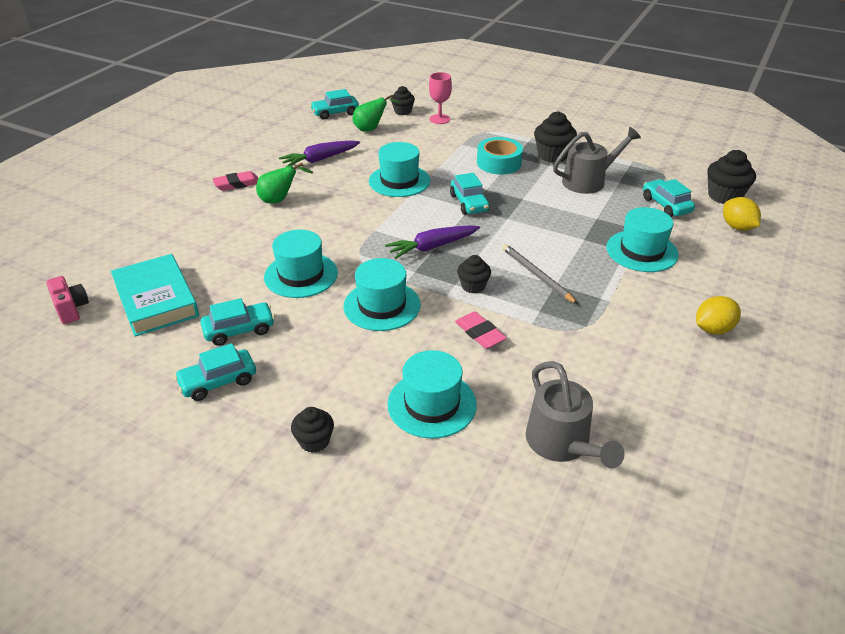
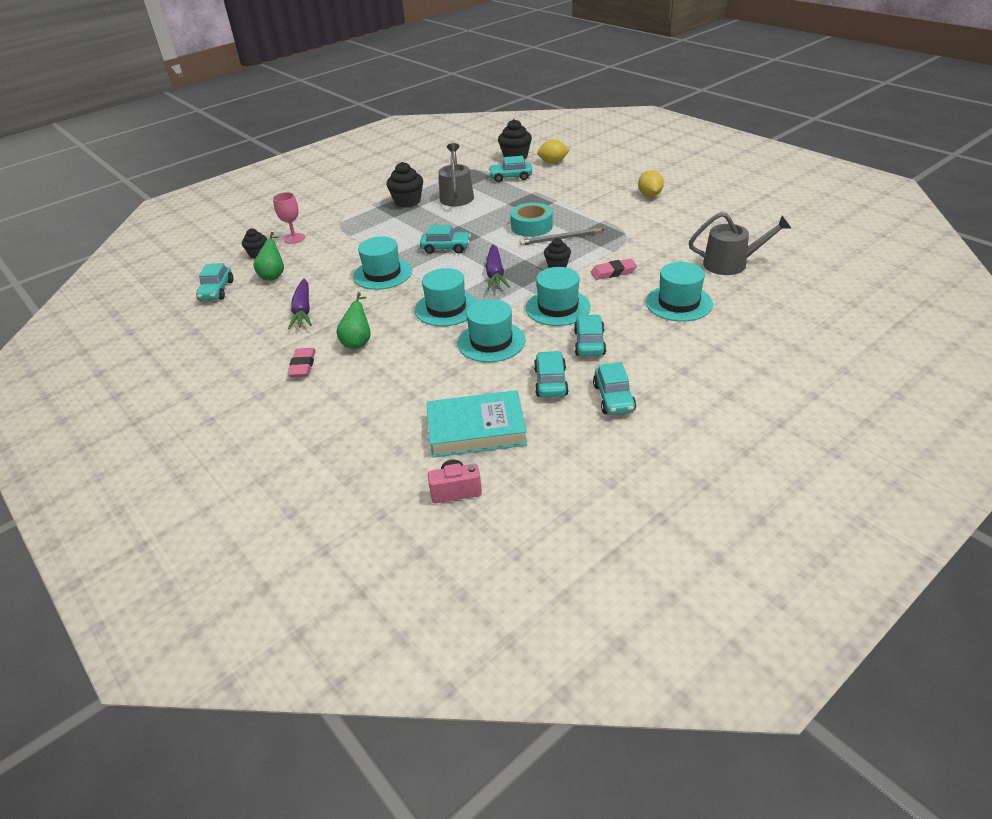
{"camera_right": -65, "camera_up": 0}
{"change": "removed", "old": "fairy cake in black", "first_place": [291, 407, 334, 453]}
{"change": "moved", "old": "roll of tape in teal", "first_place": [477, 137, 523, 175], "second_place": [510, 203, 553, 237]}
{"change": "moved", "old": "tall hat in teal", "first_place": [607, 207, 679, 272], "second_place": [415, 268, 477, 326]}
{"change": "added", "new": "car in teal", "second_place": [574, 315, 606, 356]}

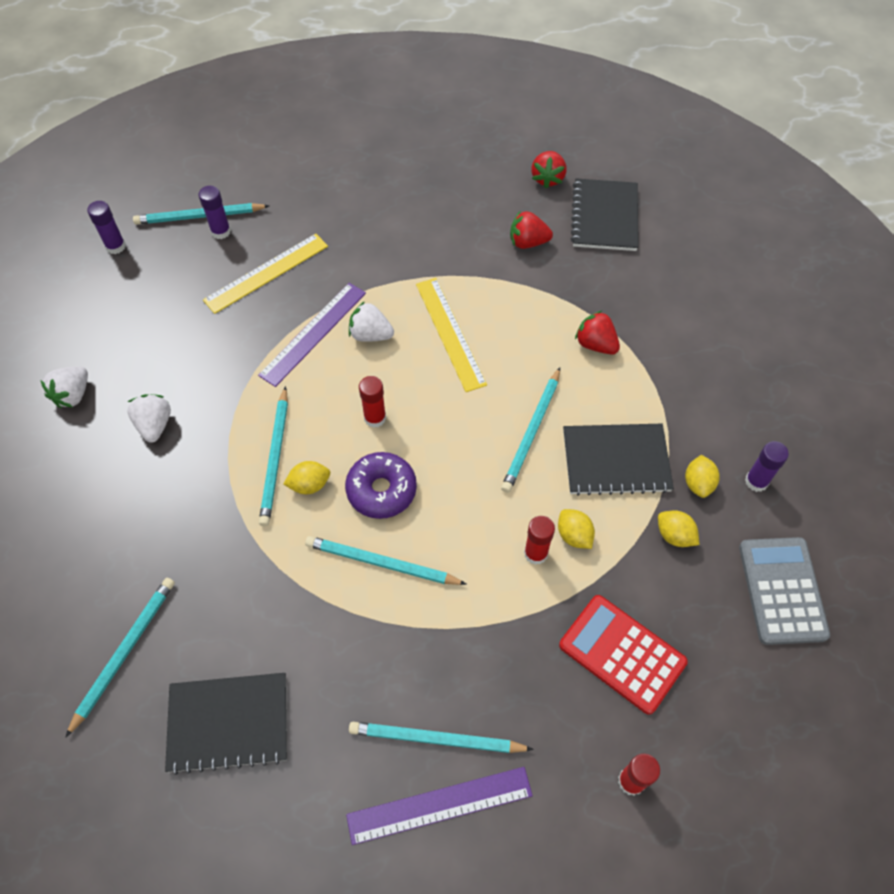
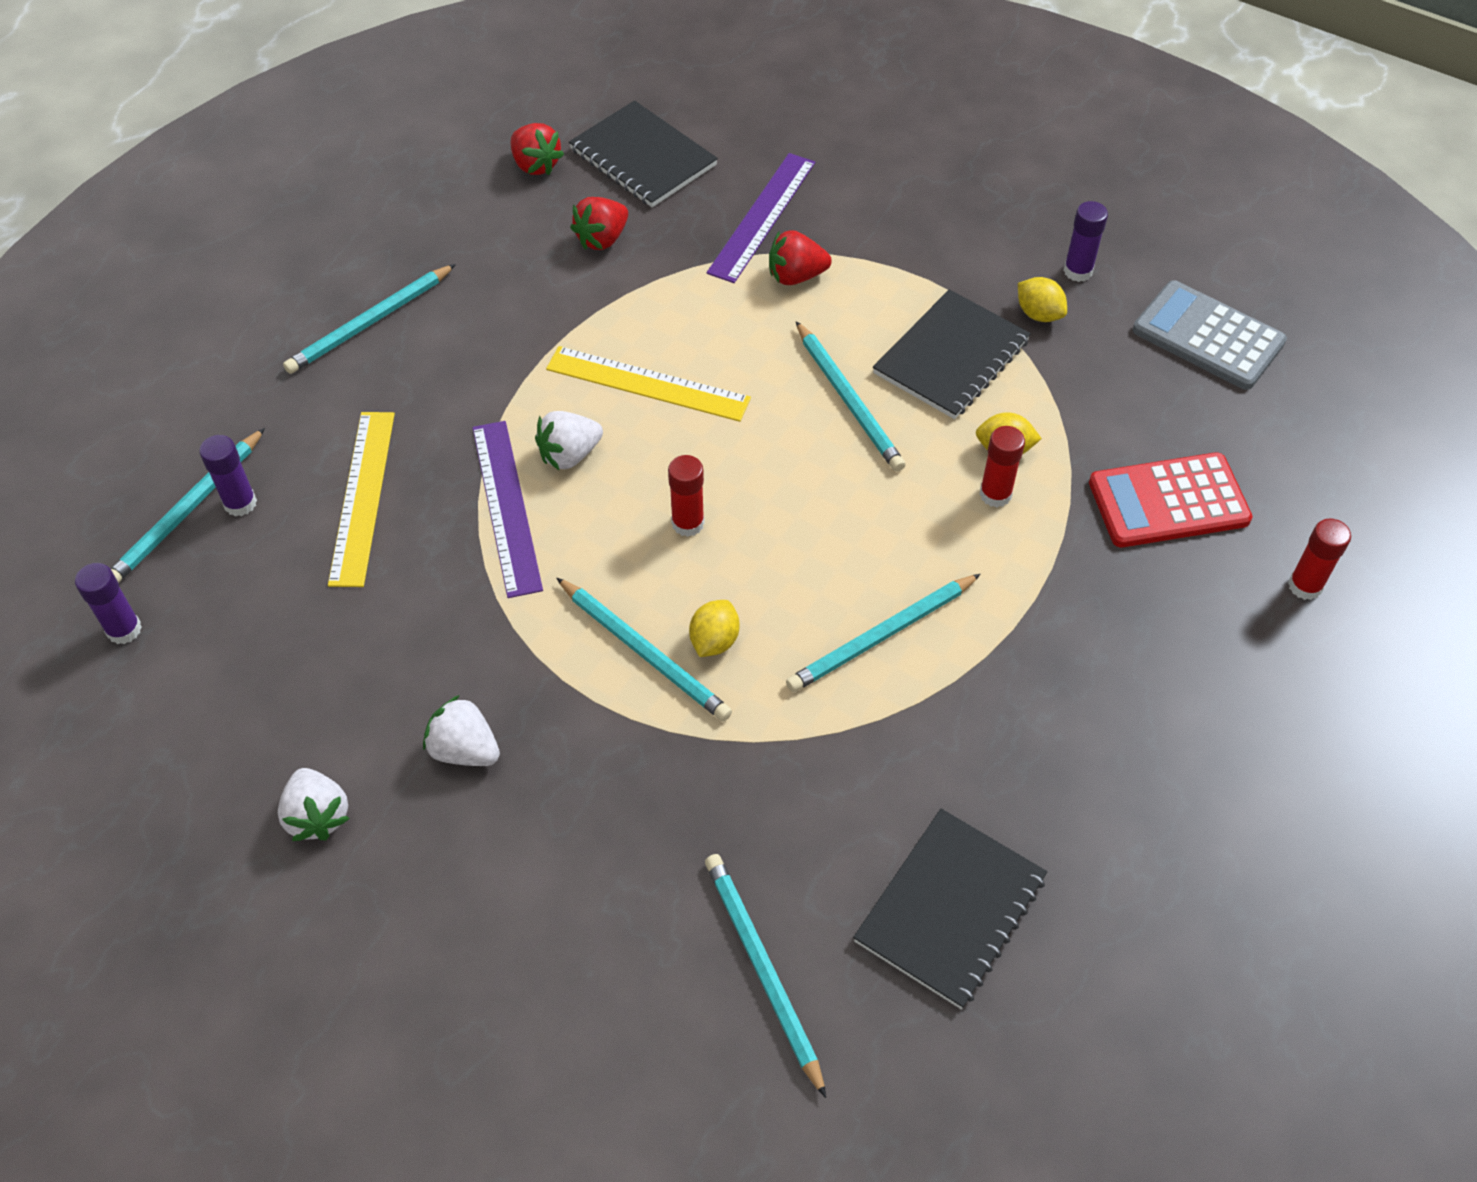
{"camera_right": -50, "camera_up": -5}
{"change": "removed", "old": "donut in violet", "first_place": [345, 452, 417, 519]}
{"change": "moved", "old": "ruler in violet", "first_place": [346, 767, 533, 845], "second_place": [707, 153, 815, 283]}
{"change": "moved", "old": "lead pencil in teal", "first_place": [349, 722, 534, 753], "second_place": [283, 264, 456, 374]}
{"change": "removed", "old": "citrus fruit in golden", "first_place": [658, 510, 699, 547]}

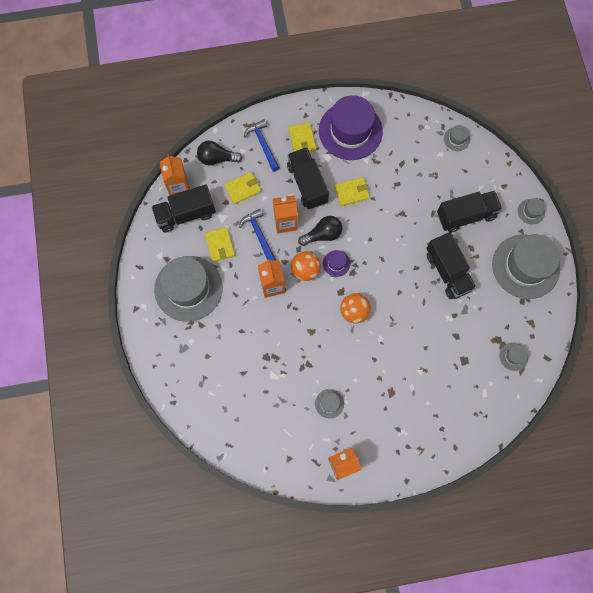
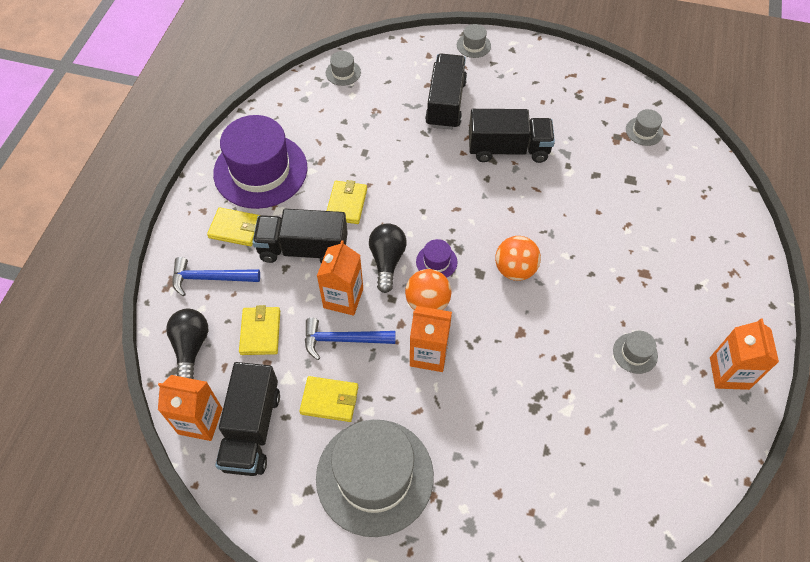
{"camera_right": -65, "camera_up": -15}
{"change": "turned", "old": "bulb in black", "first_place": [197, 141, 243, 165], "second_place": [166, 309, 208, 379], "degrees": 150}
{"change": "removed", "old": "tall hat in grey", "first_place": [492, 234, 560, 299]}

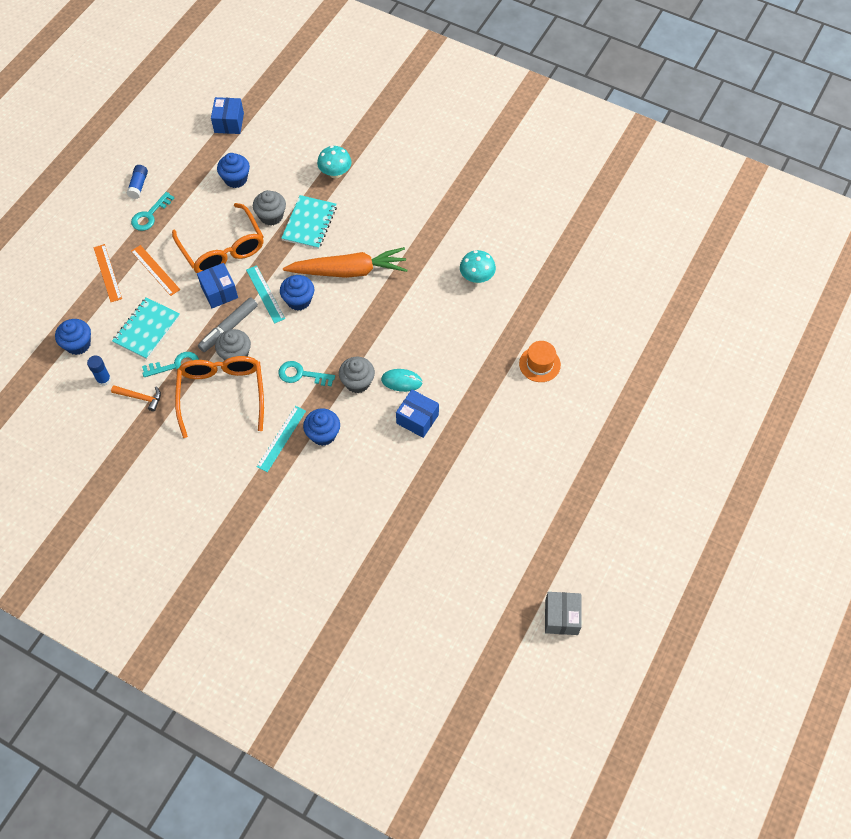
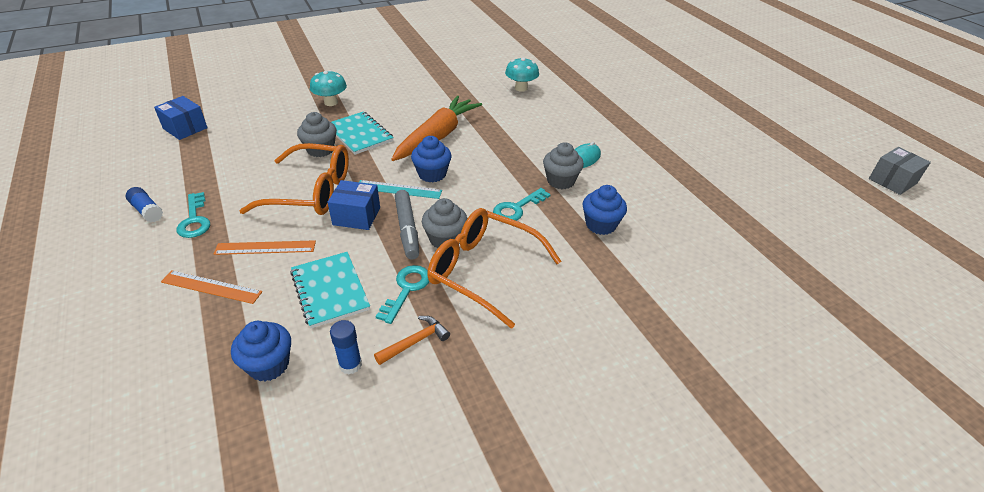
{"camera_right": -55, "camera_up": -20}
{"change": "removed", "old": "fairy cake in cobalt", "first_place": [217, 153, 250, 188]}
{"change": "removed", "old": "ruler in teal", "first_place": [257, 406, 306, 472]}
{"change": "removed", "old": "parcel in cobalt", "first_place": [396, 389, 439, 438]}
{"change": "removed", "old": "tall hat in bright orange", "first_place": [519, 341, 561, 382]}
{"change": "turned", "old": "parcel in grey", "first_place": [545, 592, 582, 635], "second_place": [869, 147, 931, 195], "degrees": -75}

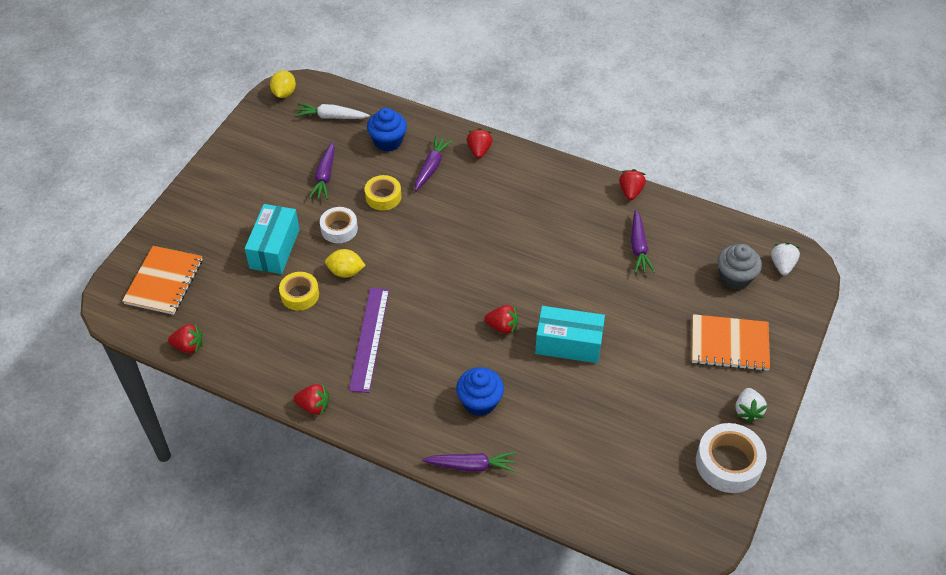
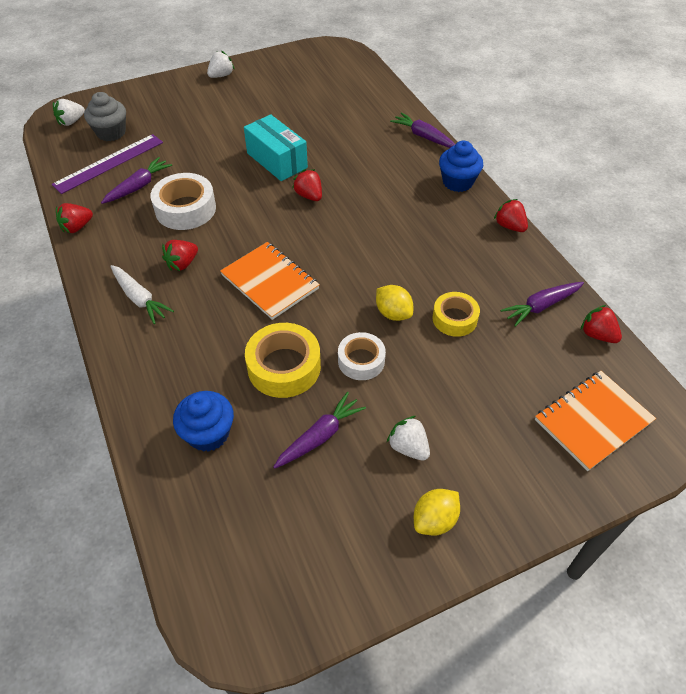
{"camera_right": -140, "camera_up": 0}
{"change": "removed", "old": "parcel in teal", "first_place": [245, 204, 300, 274]}
{"change": "moved", "old": "citrus fruit in golden", "first_place": [270, 70, 296, 98], "second_place": [414, 489, 460, 536]}
{"change": "moved", "old": "carrot in white", "first_place": [295, 103, 370, 119], "second_place": [110, 265, 174, 324]}
{"change": "moved", "old": "ruler in violet", "first_place": [349, 288, 389, 393], "second_place": [51, 134, 163, 194]}
{"change": "resized", "old": "roll of tape in golden", "first_place": [365, 175, 401, 211], "second_place": [245, 323, 321, 398], "factor": 1.54}
{"change": "moved", "old": "carrot in violet", "first_place": [415, 136, 453, 191], "second_place": [500, 282, 584, 327]}
{"change": "moved", "old": "fairy cake in cobalt", "first_place": [456, 367, 504, 416], "second_place": [439, 141, 483, 192]}
{"change": "moved", "old": "berry in scarlet", "first_place": [467, 128, 493, 159], "second_place": [162, 240, 198, 271]}
{"change": "moved", "old": "notepad in bright orange", "first_place": [692, 314, 770, 371], "second_place": [220, 242, 320, 320]}
{"change": "moved", "old": "roll of tape in white", "first_place": [696, 423, 767, 493], "second_place": [151, 173, 216, 230]}
{"change": "added", "new": "berry in white", "second_place": [387, 416, 430, 461]}

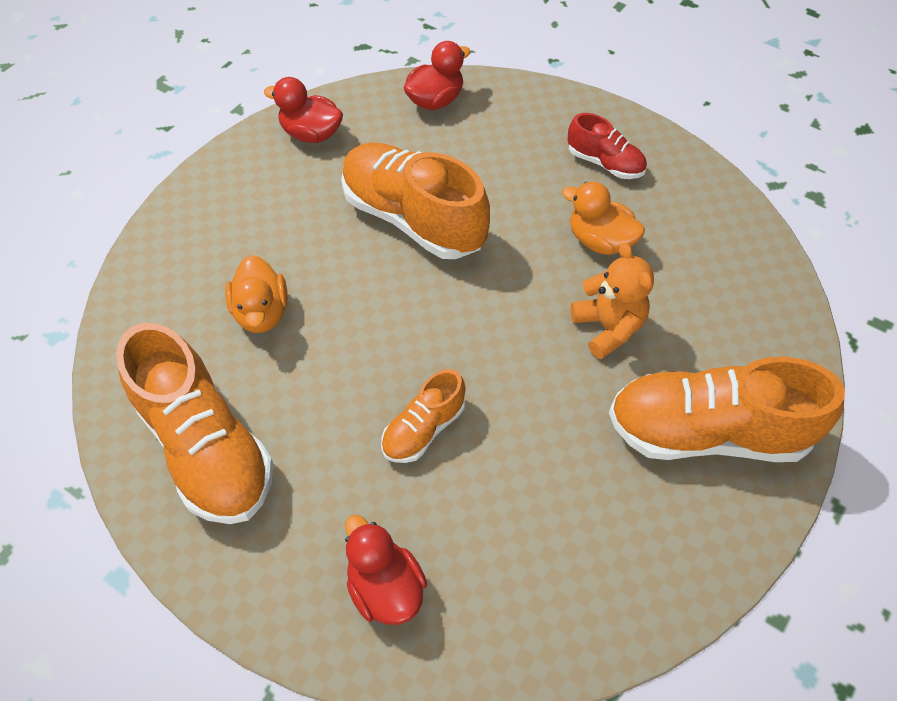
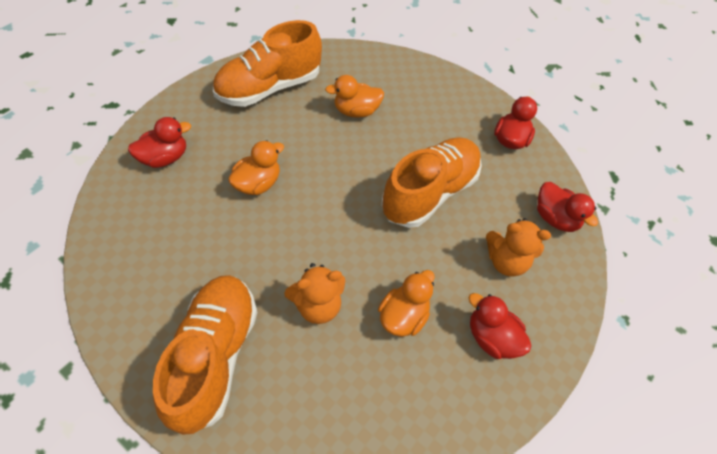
{"camera_right": 90, "camera_up": 0}
{"change": "replaced", "old": "lace-up shoe in bright orange", "new": "duck in bright orange", "first_place": [381, 369, 465, 463], "second_place": [228, 140, 284, 195]}
{"change": "replaced", "old": "lace-up shoe in scarlet", "new": "duck in scarlet", "first_place": [568, 113, 647, 179], "second_place": [469, 293, 531, 359]}
{"change": "added", "new": "teddy bear in bright orange", "second_place": [486, 218, 551, 277]}

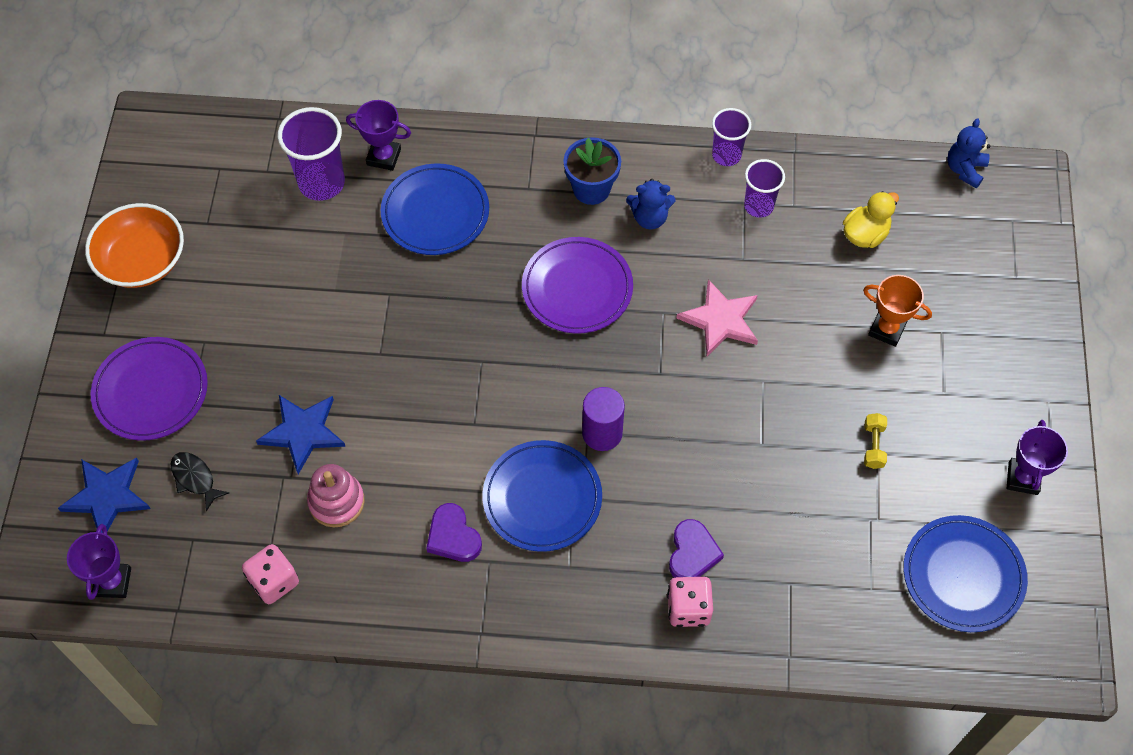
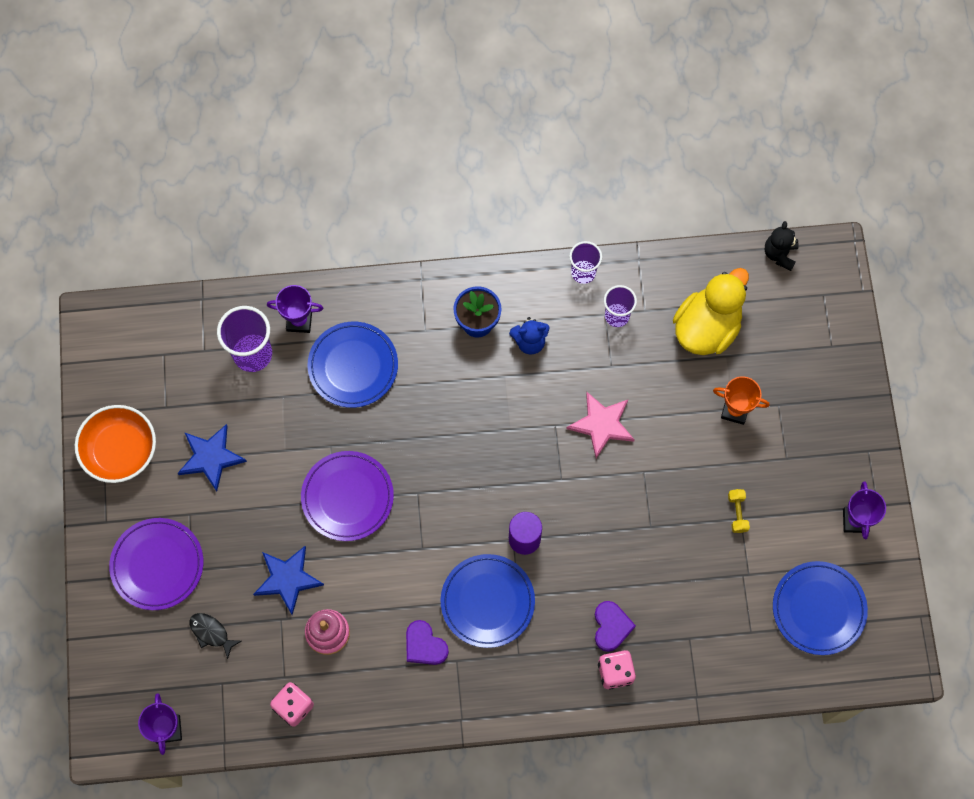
{"camera_right": -10, "camera_up": 10}
{"change": "moved", "old": "star in cobalt", "first_place": [58, 457, 151, 533], "second_place": [178, 424, 247, 492]}
{"change": "moved", "old": "dinner plate in violet", "first_place": [522, 237, 633, 334], "second_place": [301, 451, 394, 541]}
{"change": "resized", "old": "duck in golden", "first_place": [843, 191, 899, 248], "second_place": [673, 268, 749, 355], "factor": 1.77}
{"change": "recoloured", "old": "teddy bear in cobalt", "new": "teddy bear in black", "first_place": [947, 118, 990, 188], "second_place": [765, 221, 799, 271]}

